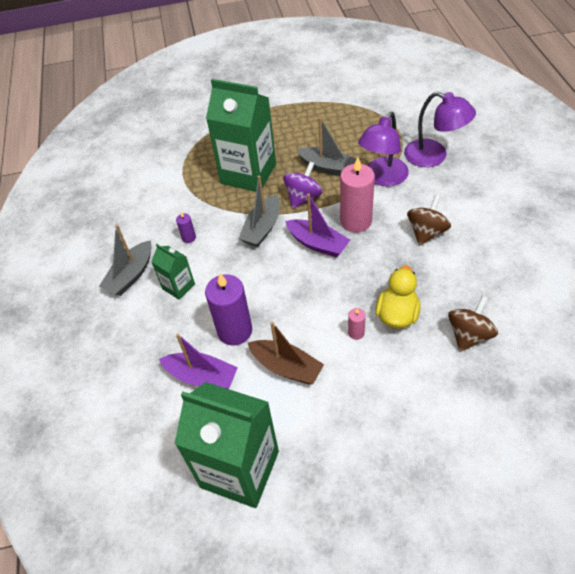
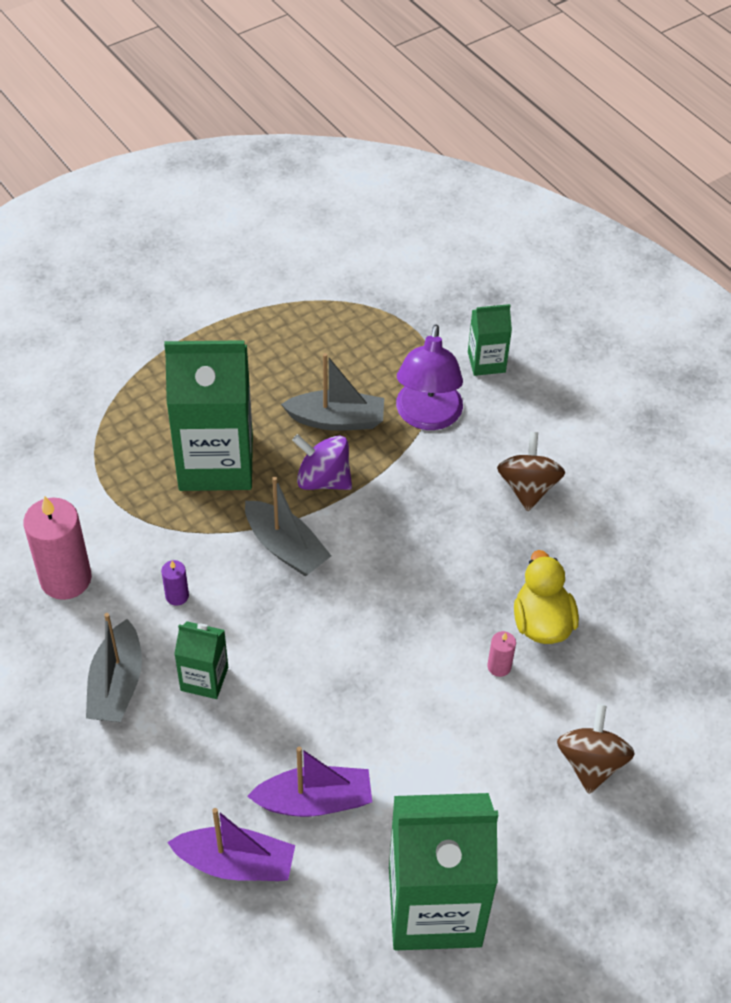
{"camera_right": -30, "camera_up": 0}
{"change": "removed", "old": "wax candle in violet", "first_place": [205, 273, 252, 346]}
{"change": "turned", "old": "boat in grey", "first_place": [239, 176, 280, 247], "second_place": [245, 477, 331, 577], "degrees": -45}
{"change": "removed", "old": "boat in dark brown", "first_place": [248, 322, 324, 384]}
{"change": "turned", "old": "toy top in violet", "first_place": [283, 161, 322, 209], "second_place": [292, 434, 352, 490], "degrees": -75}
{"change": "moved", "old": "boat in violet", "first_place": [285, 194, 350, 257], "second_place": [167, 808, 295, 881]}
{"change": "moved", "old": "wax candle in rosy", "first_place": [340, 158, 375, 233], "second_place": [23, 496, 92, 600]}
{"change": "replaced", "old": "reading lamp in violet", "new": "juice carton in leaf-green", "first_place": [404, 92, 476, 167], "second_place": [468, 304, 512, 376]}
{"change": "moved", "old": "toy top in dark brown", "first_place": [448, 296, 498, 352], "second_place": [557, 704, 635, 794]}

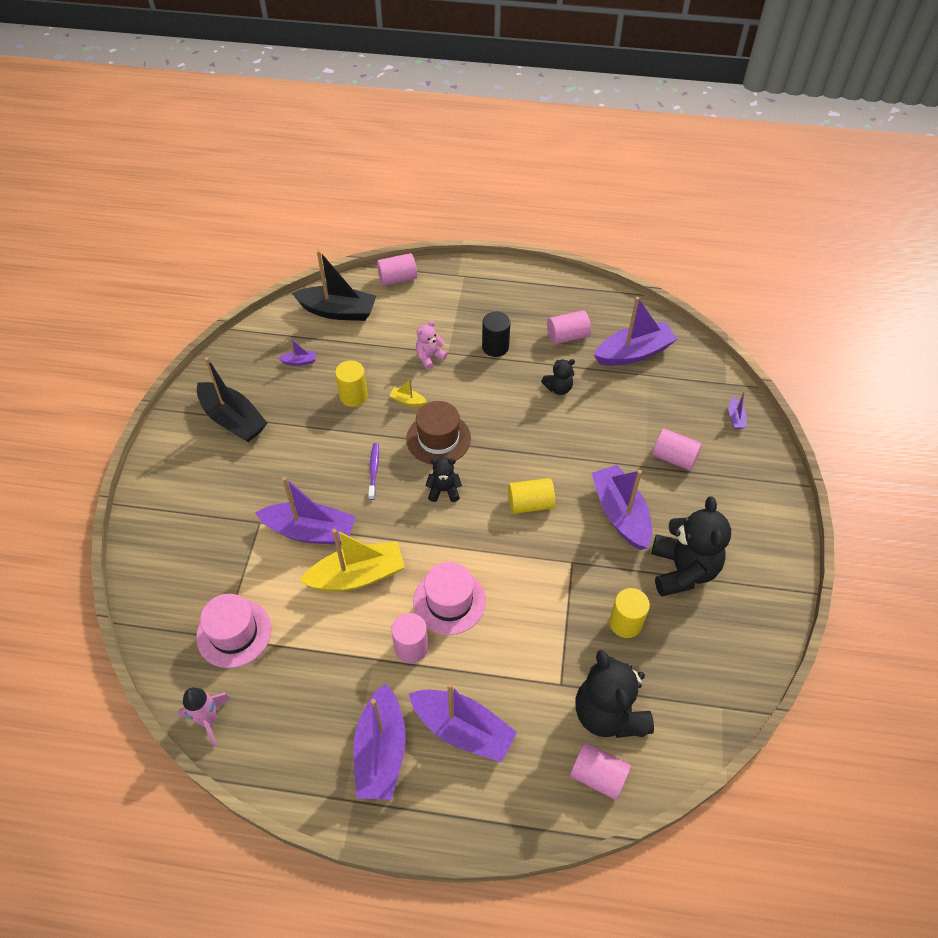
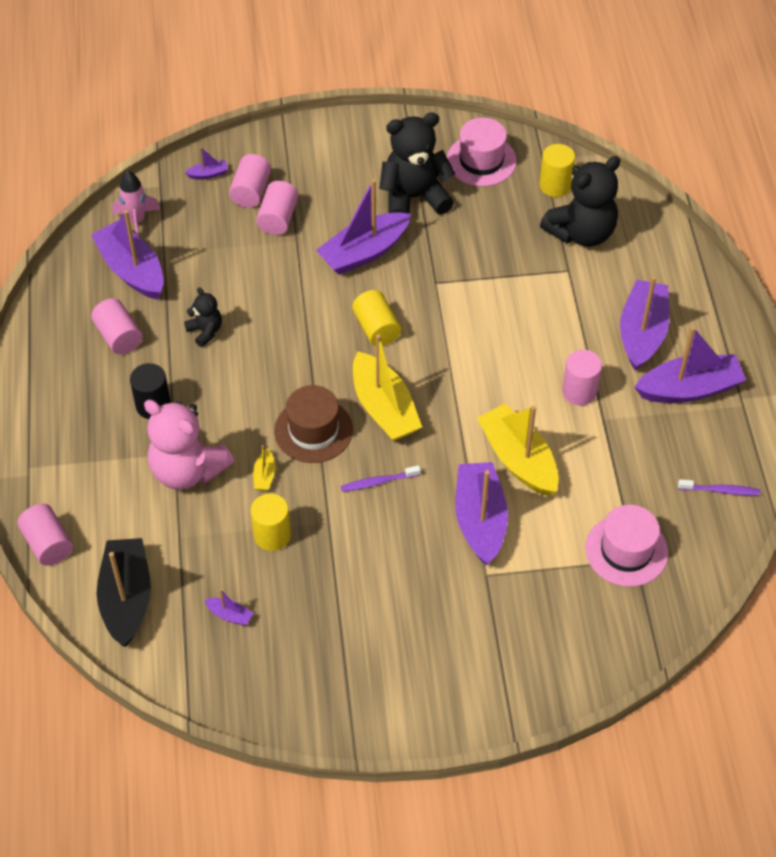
{"camera_right": -105, "camera_up": 0}
{"change": "moved", "old": "toy rocket in rosy", "first_place": [178, 688, 231, 747], "second_place": [112, 171, 160, 237]}
{"change": "removed", "old": "boat in black", "first_place": [197, 357, 267, 442]}
{"change": "turned", "old": "boat in violet", "first_place": [278, 338, 316, 366], "second_place": [204, 589, 253, 626], "degrees": 135}
{"change": "moved", "old": "tall hat in rosy", "first_place": [413, 562, 486, 635], "second_place": [447, 117, 517, 186]}
{"change": "resized", "old": "teddy bear in rosy", "first_place": [416, 321, 448, 370], "second_place": [144, 400, 234, 490], "factor": 2.01}
{"change": "replaced", "old": "teddy bear in black", "new": "boat in golden", "first_place": [425, 457, 462, 502], "second_place": [353, 334, 422, 441]}
{"change": "moved", "old": "solid cylinder in rosy", "first_place": [570, 742, 631, 800], "second_place": [229, 154, 271, 208]}
{"change": "moved", "old": "solid cylinder in golden", "first_place": [609, 588, 650, 638], "second_place": [539, 144, 575, 197]}
{"change": "added", "new": "dental brush in violet", "second_place": [678, 479, 760, 495]}

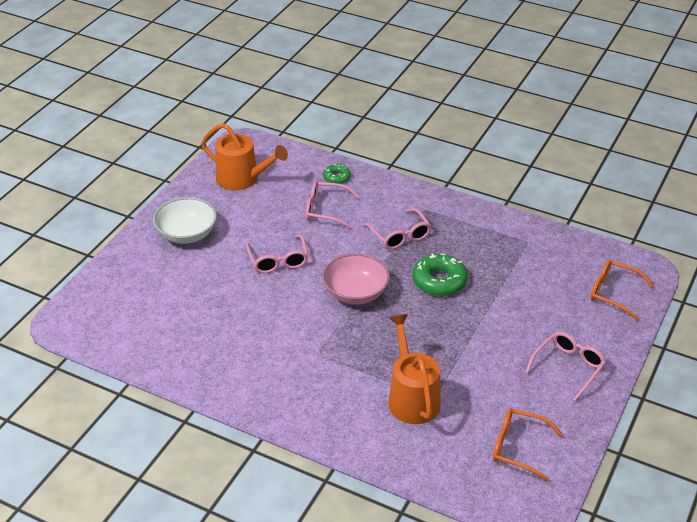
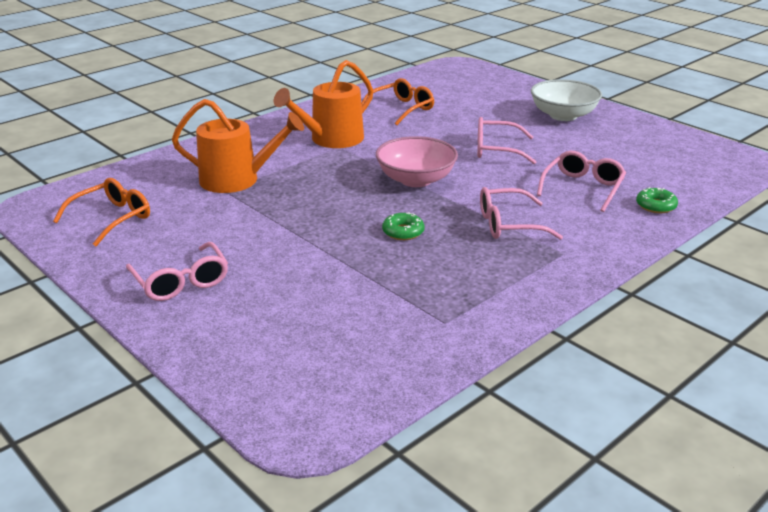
{"camera_right": 110, "camera_up": -10}
{"change": "moved", "old": "sprinkling can in bright orange", "first_place": [201, 123, 288, 190], "second_place": [274, 60, 373, 148]}
{"change": "resized", "old": "donut in leaf-green", "first_place": [412, 253, 468, 296], "second_place": [382, 212, 424, 240], "factor": 0.56}
{"change": "moved", "old": "spectacles in bright orange", "first_place": [590, 260, 654, 320], "second_place": [361, 78, 434, 125]}

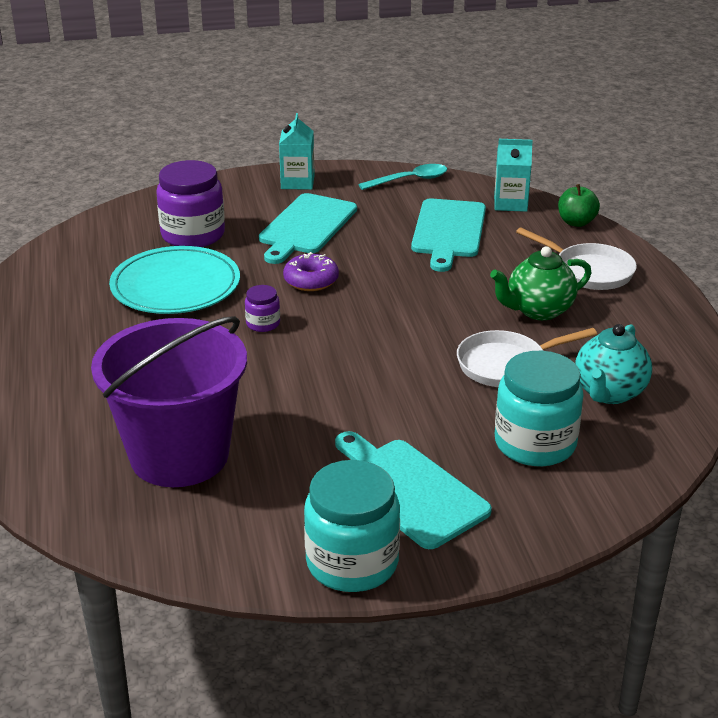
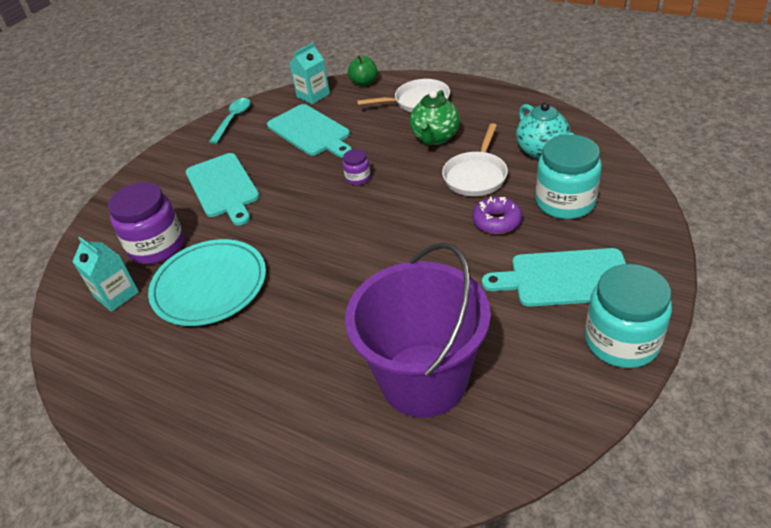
{"camera_right": -45, "camera_up": 10}
{"change": "moved", "old": "preserve jar in violet", "first_place": [245, 285, 280, 332], "second_place": [343, 149, 371, 185]}
{"change": "moved", "old": "juice carton in teal", "first_place": [279, 113, 314, 190], "second_place": [72, 237, 139, 312]}
{"change": "moved", "old": "donut in violet", "first_place": [283, 252, 339, 291], "second_place": [472, 196, 522, 234]}

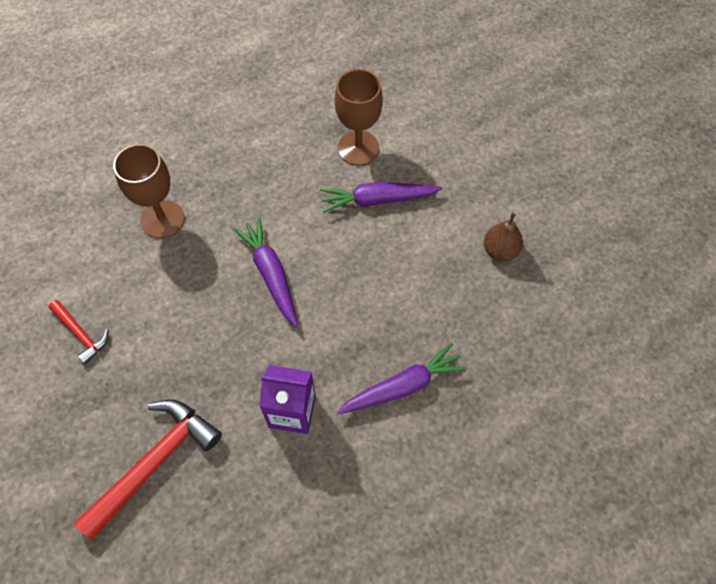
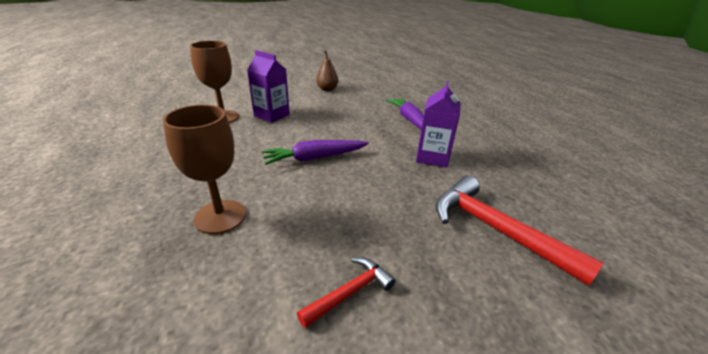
{"camera_right": -85, "camera_up": -30}
{"change": "replaced", "old": "carrot in violet", "new": "juice carton in violet", "first_place": [320, 182, 442, 213], "second_place": [247, 50, 290, 123]}

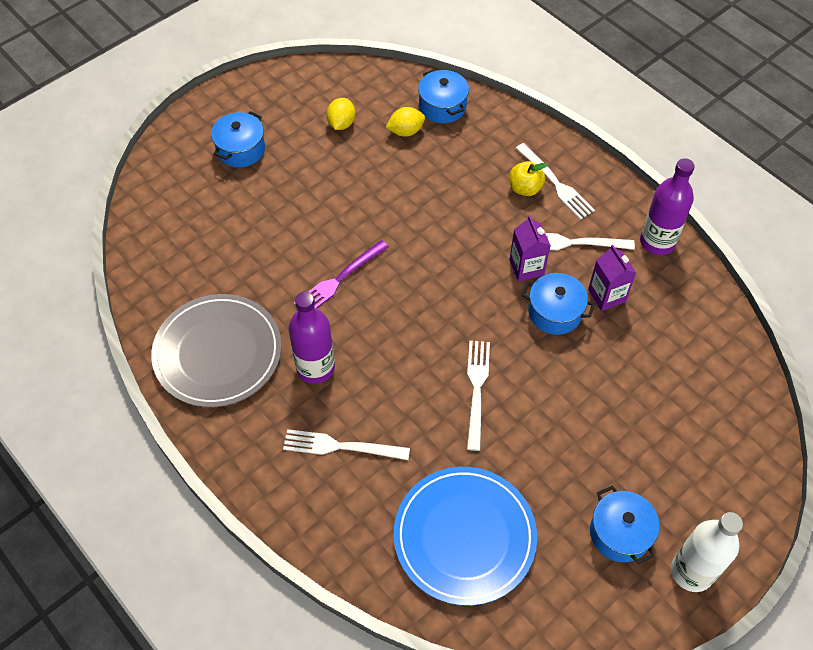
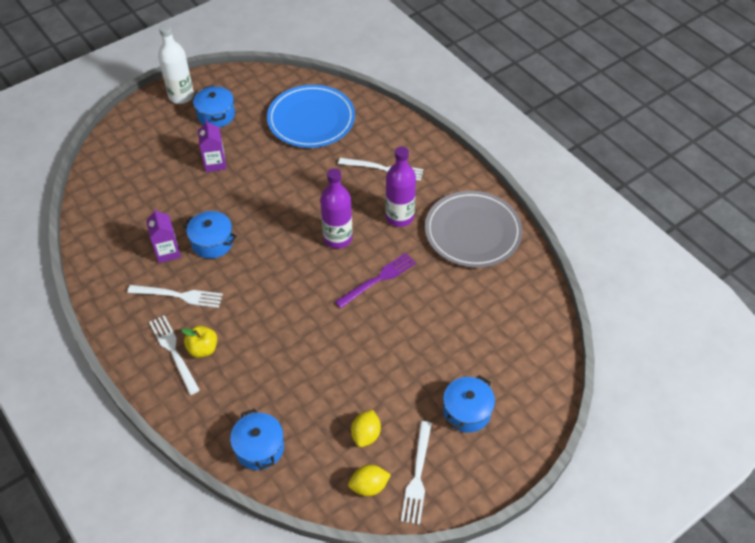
{"camera_right": -175, "camera_up": -5}
{"change": "moved", "old": "citrus fruit in golden", "first_place": [386, 107, 425, 137], "second_place": [348, 465, 391, 496]}
{"change": "moved", "old": "fork in white", "first_place": [467, 341, 490, 451], "second_place": [401, 421, 432, 525]}
{"change": "moved", "old": "juice carton in violet", "first_place": [509, 216, 551, 282], "second_place": [198, 119, 226, 172]}
{"change": "moved", "old": "drink bottle in violet", "first_place": [640, 158, 695, 255], "second_place": [320, 168, 352, 249]}

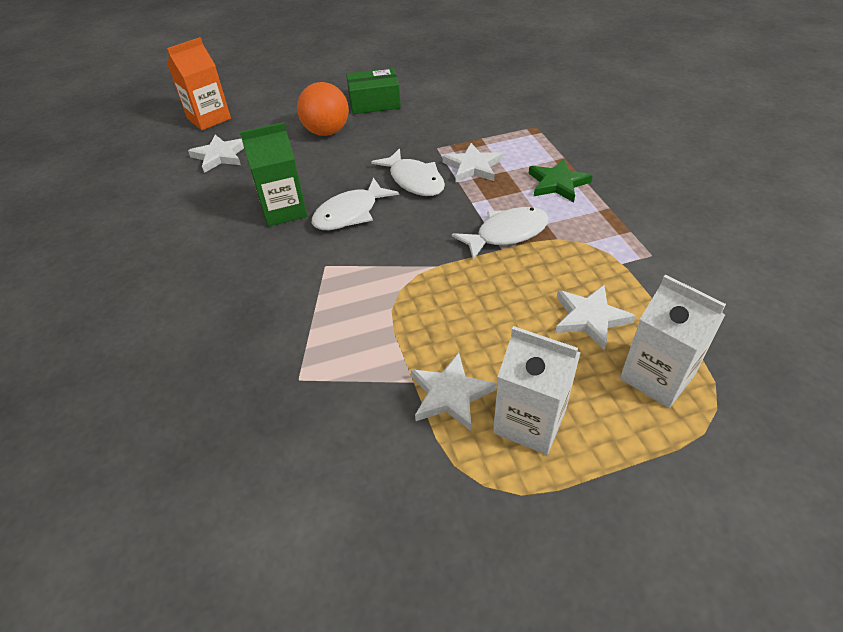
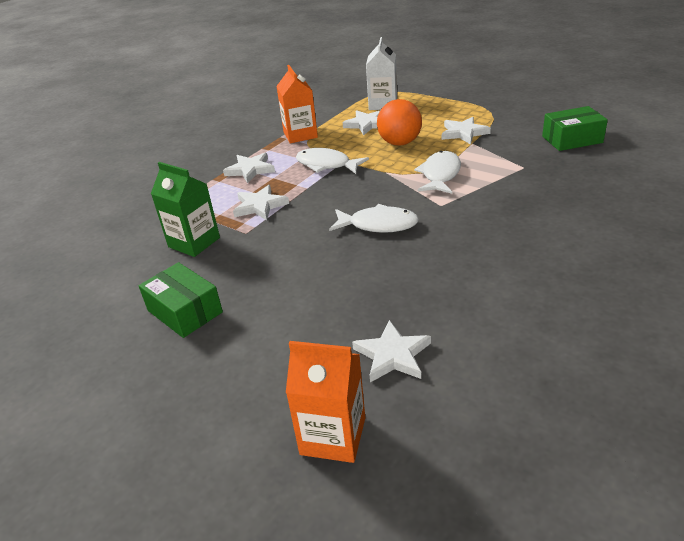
{"camera_right": -125, "camera_up": -10}
{"change": "moved", "old": "juice carton in leaf-green", "first_place": [240, 122, 307, 227], "second_place": [151, 162, 220, 257]}
{"change": "moved", "old": "ball in bright orange", "first_place": [297, 82, 349, 136], "second_place": [377, 99, 422, 146]}
{"change": "moved", "old": "fish in white", "first_place": [371, 148, 445, 196], "second_place": [414, 151, 461, 194]}
{"change": "removed", "old": "juice carton in white", "first_place": [493, 326, 581, 455]}
{"change": "recoloured", "old": "star in leaf-green", "new": "star in white", "first_place": [529, 159, 593, 202], "second_place": [223, 153, 275, 183]}
{"change": "added", "new": "juice carton in bright orange", "second_place": [276, 65, 318, 143]}
{"change": "added", "new": "parcel in leaf-green", "second_place": [542, 106, 608, 151]}

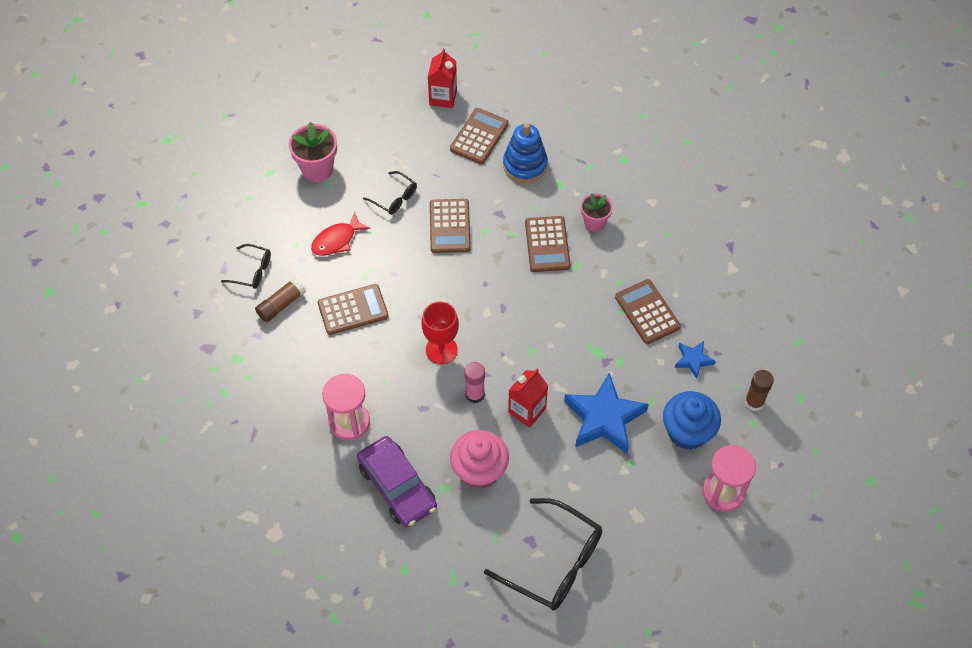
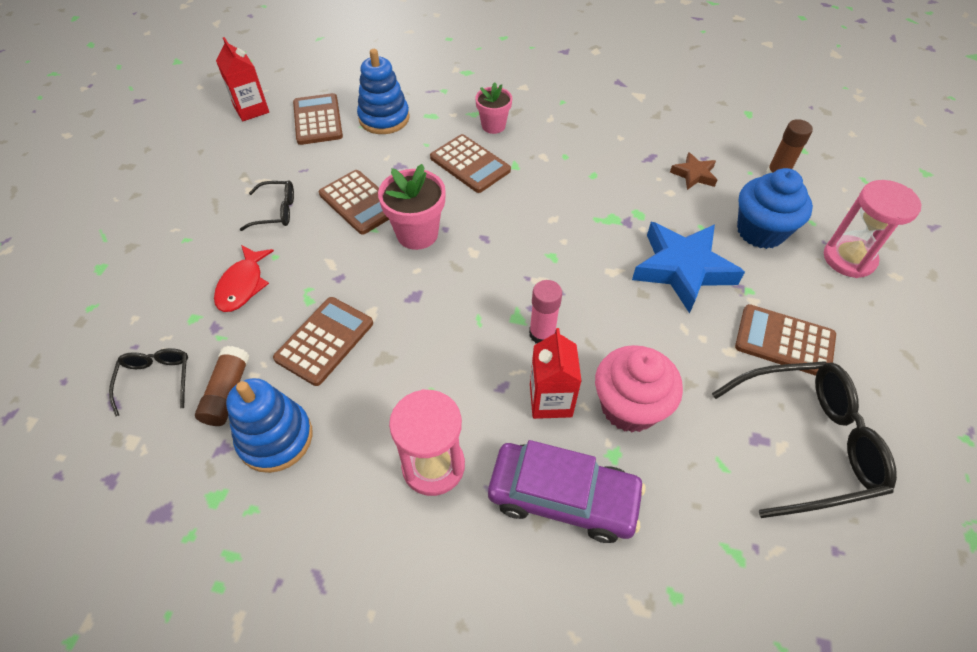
{"camera_right": -40, "camera_up": -5}
{"change": "turned", "old": "spectacles in black", "first_place": [221, 244, 271, 289], "second_place": [109, 348, 188, 417], "degrees": -75}
{"change": "moved", "old": "potted plant in rosy", "first_place": [289, 122, 337, 182], "second_place": [378, 164, 446, 250]}
{"change": "removed", "old": "goblet in scarlet", "first_place": [422, 302, 459, 364]}
{"change": "moved", "old": "juice carton in scarlet", "first_place": [508, 369, 548, 427], "second_place": [530, 328, 582, 419]}
{"change": "moved", "old": "calculator in dark brown", "first_place": [615, 279, 681, 344], "second_place": [735, 304, 836, 376]}
{"change": "recoloured", "old": "star in cobalt", "new": "star in dark brown", "first_place": [675, 341, 716, 379], "second_place": [670, 152, 717, 190]}
{"change": "added", "new": "stacking rings in cobalt", "second_place": [226, 378, 313, 473]}

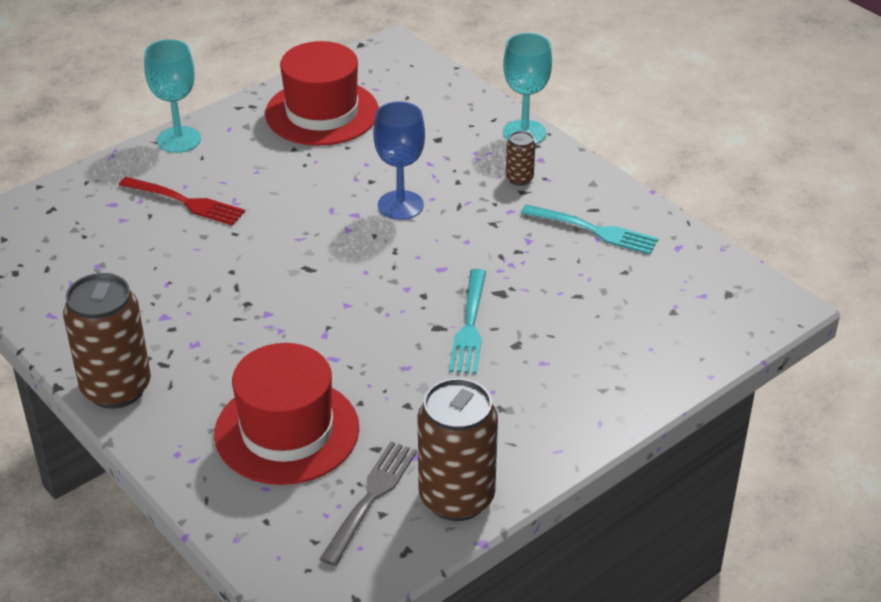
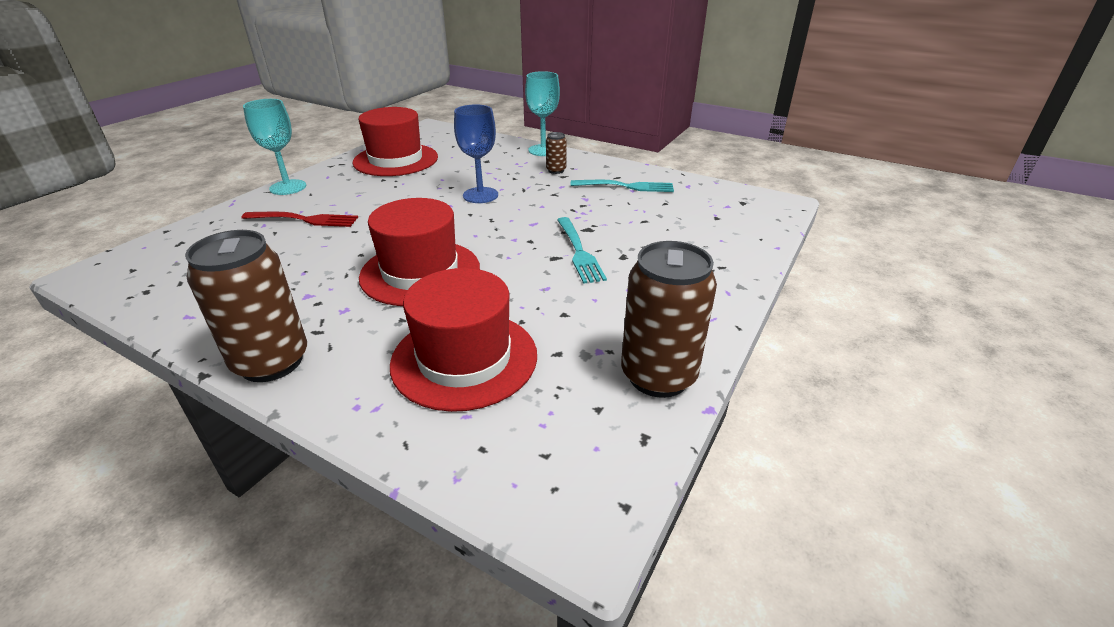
{"camera_right": -20, "camera_up": -5}
{"change": "removed", "old": "fork in grey", "first_place": [320, 441, 417, 566]}
{"change": "added", "new": "tall hat in scarlet", "second_place": [359, 198, 480, 306]}

